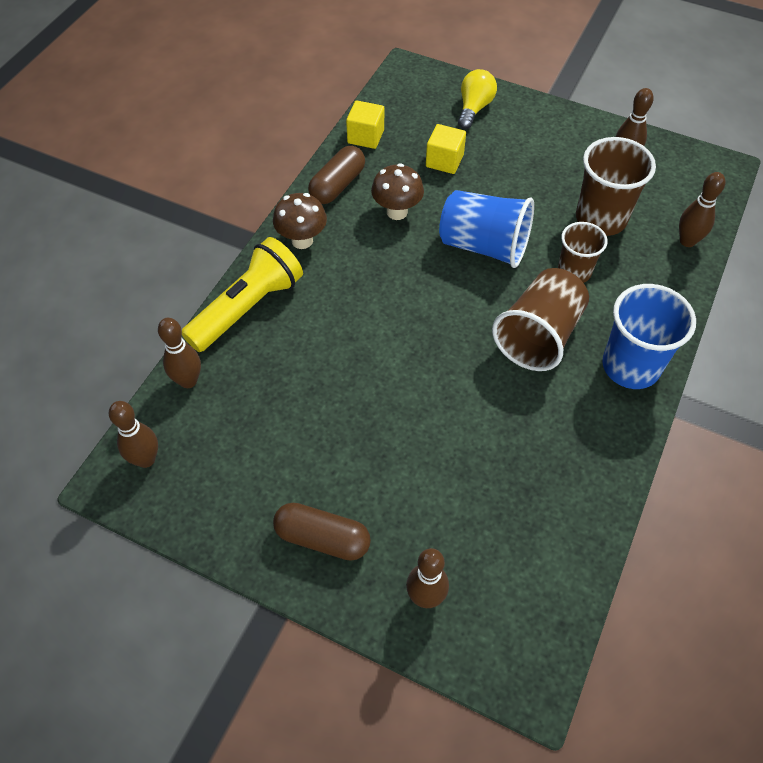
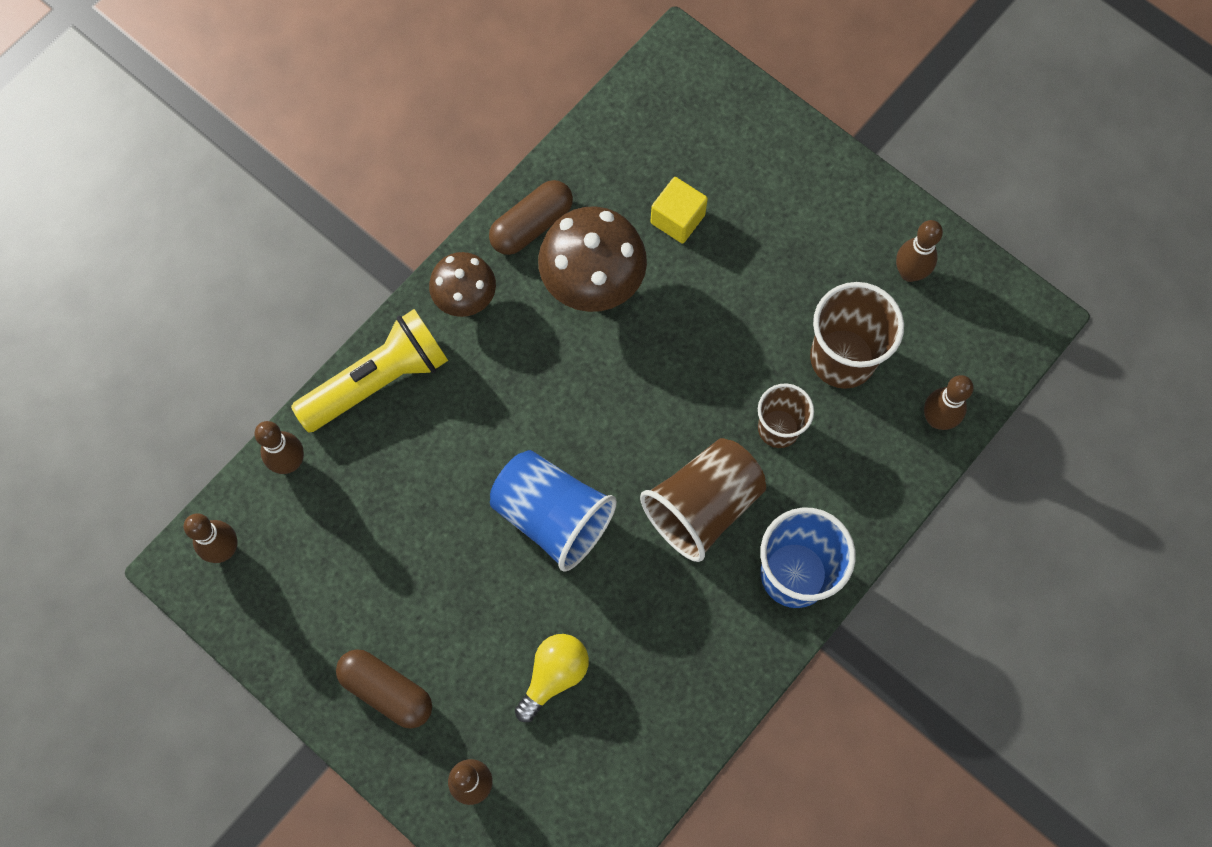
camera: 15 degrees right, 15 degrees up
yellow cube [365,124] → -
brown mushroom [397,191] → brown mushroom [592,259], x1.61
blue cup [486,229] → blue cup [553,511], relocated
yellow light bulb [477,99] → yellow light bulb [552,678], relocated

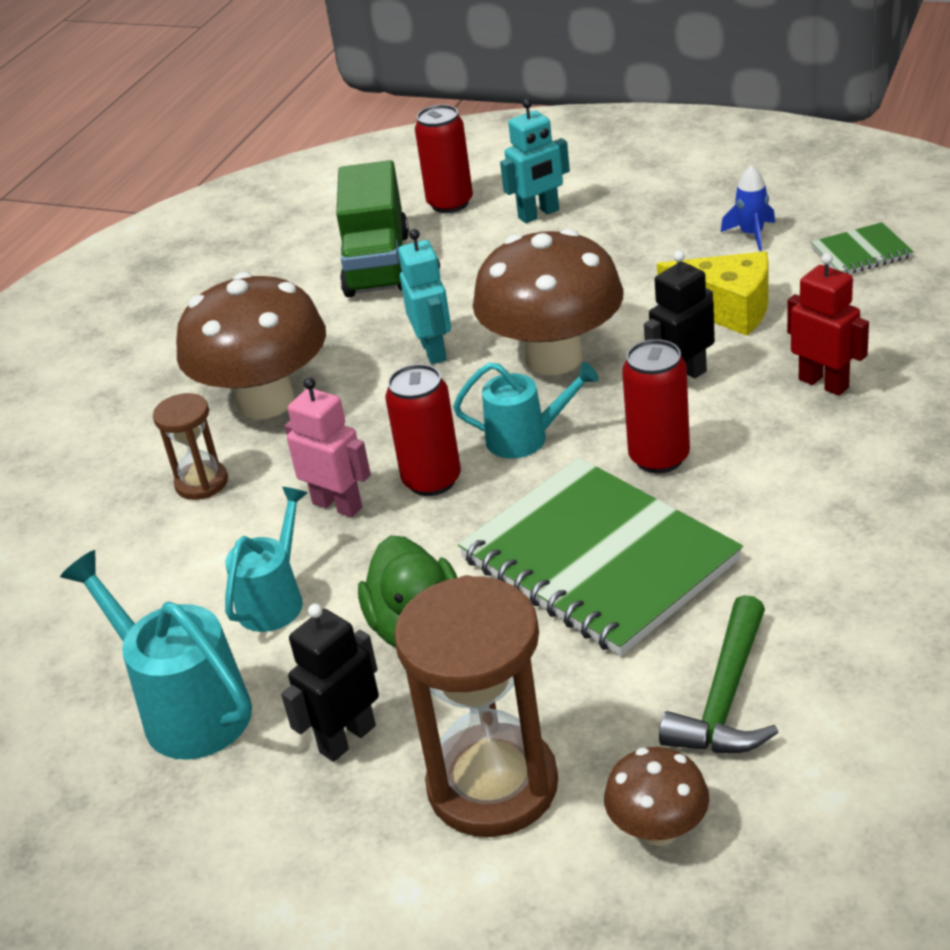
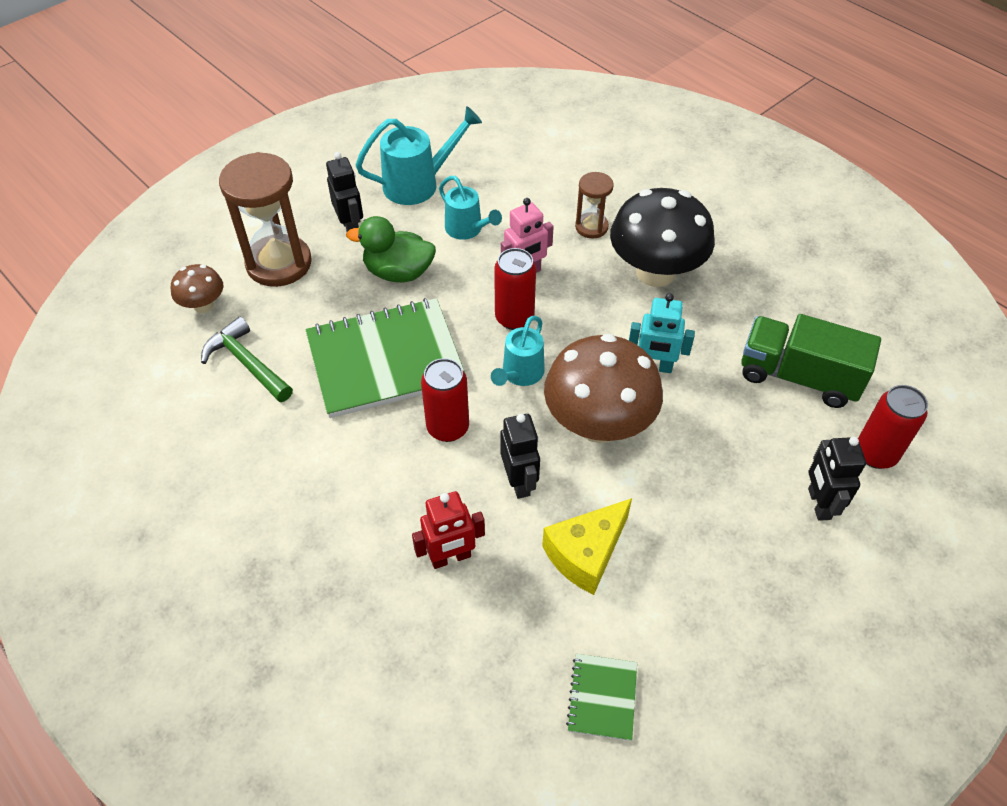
camera: 110 degrees right, 15 degrees up
brown mushroom [251,345] → black mushroom [662,237]
turquoise robot [535,161] → black robot [837,479]
blue rocket [748,208] → -

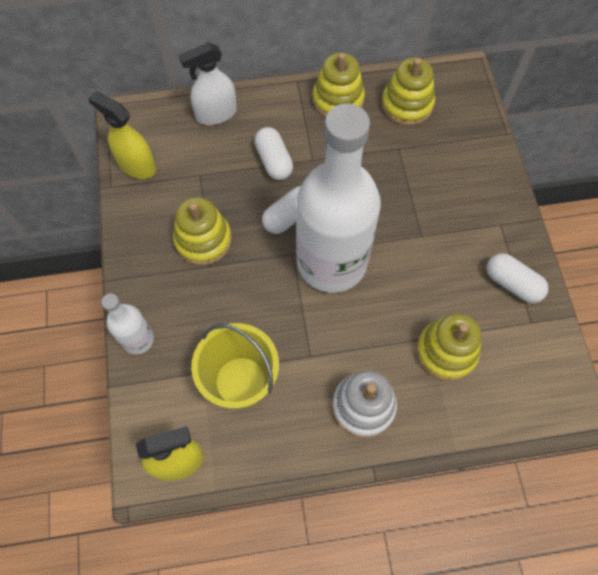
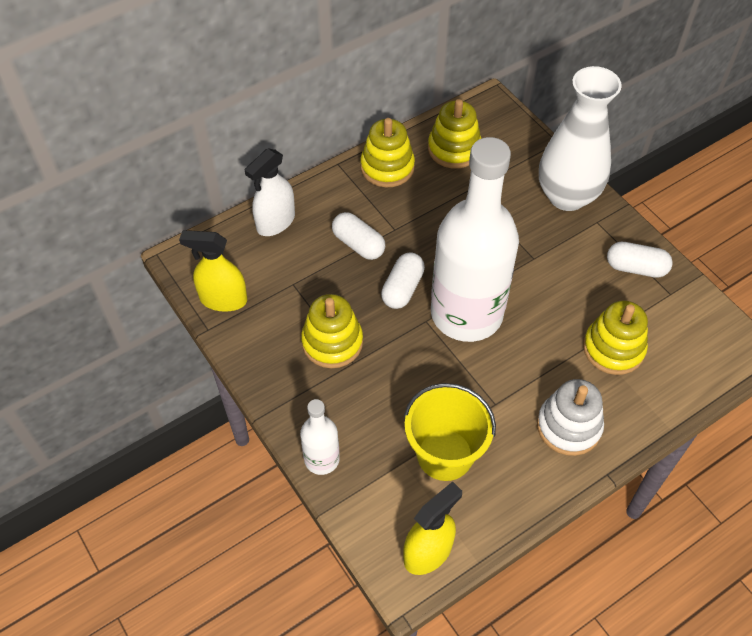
camera: 25 degrees left, 10 degrees down
- → white vase [580,138]

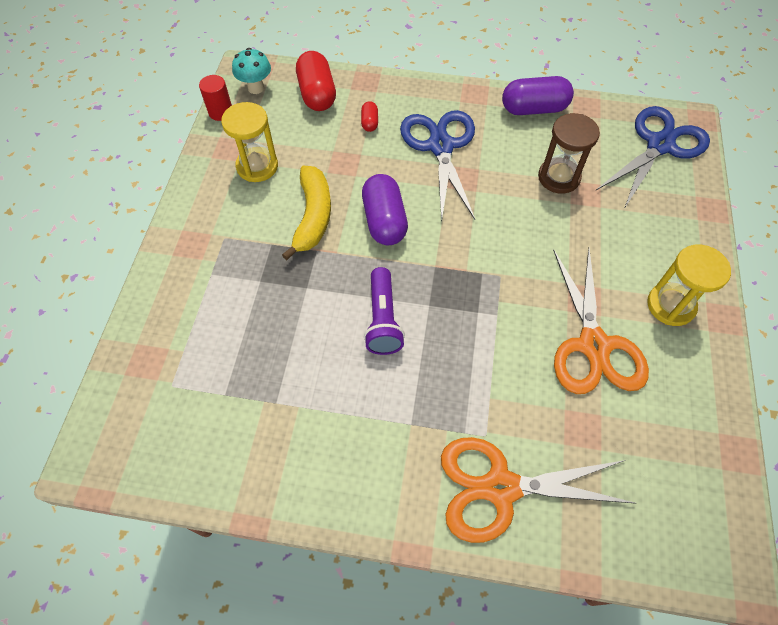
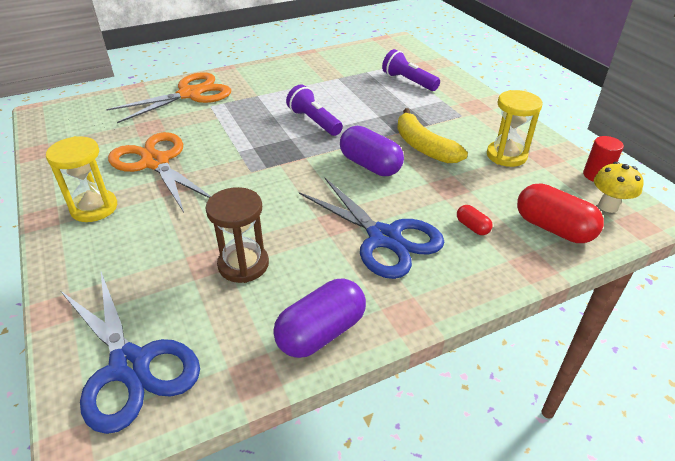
camera: 145 degrees right, 20 degrees down
turquoise mushroom [251,71] → yellow mushroom [619,187]
blue scissors [653,157] → blue scissors [130,353], 45 degrees counterclockwise
- → purple flashlight [411,70]

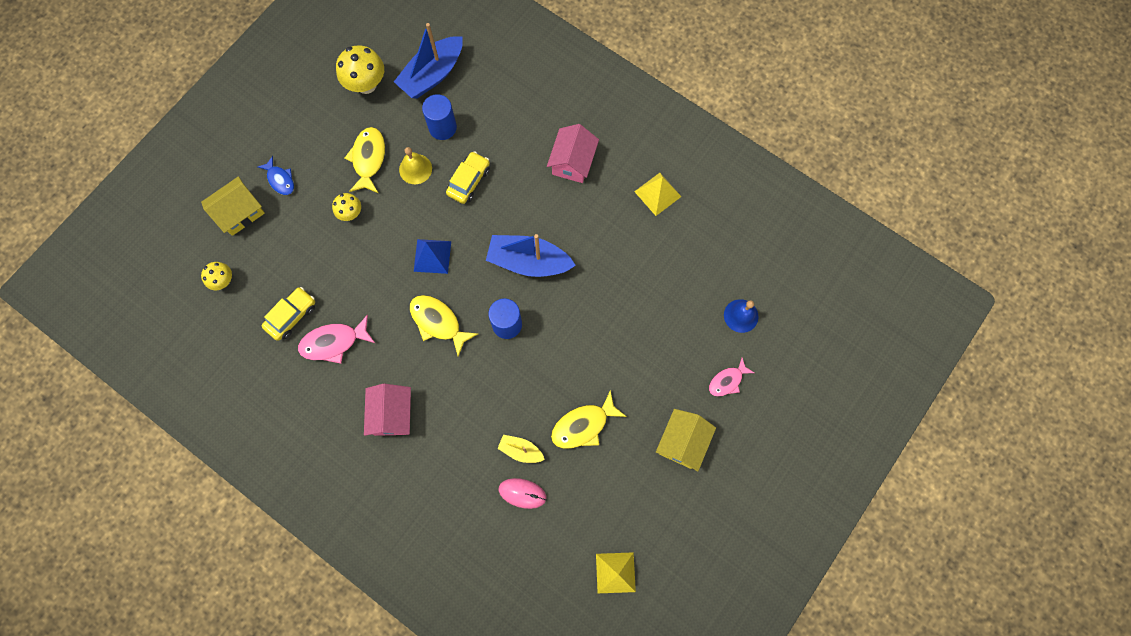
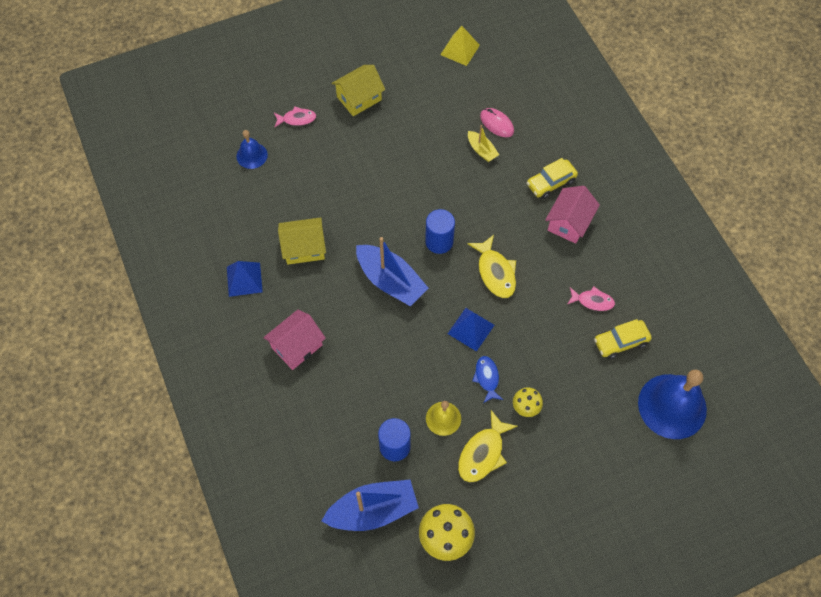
camera: 150 degrees left, 10 degrees down
yellow house [233,206] → yellow house [302,241], relocated
yellow mushroom [216,276] → blue bell [672,404]
blue fish [276,175] → blue fish [487,379], relocated
pink fish [336,339] → pink fish [591,299], x0.65
yellow car [468,177] → yellow car [552,178], relocated
yellow fish [589,419] → -
yellow pyramid [658,194] → blue pyramid [245,279]

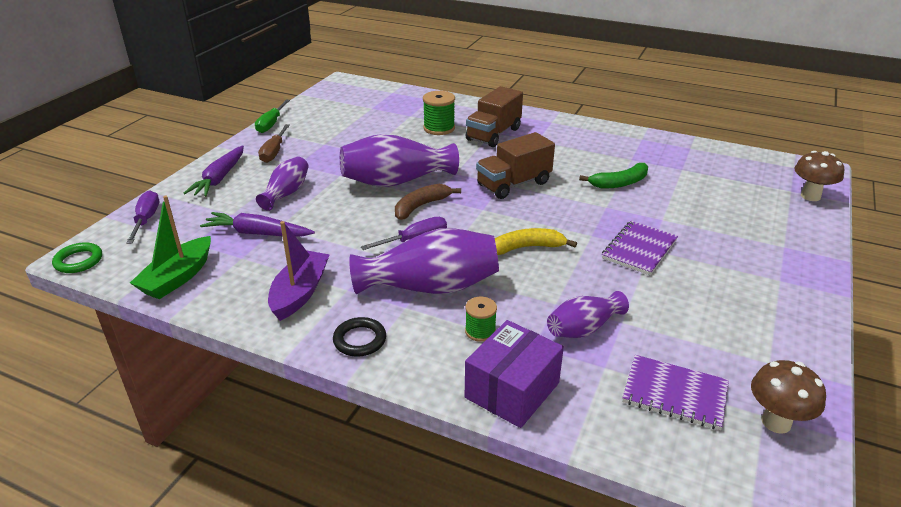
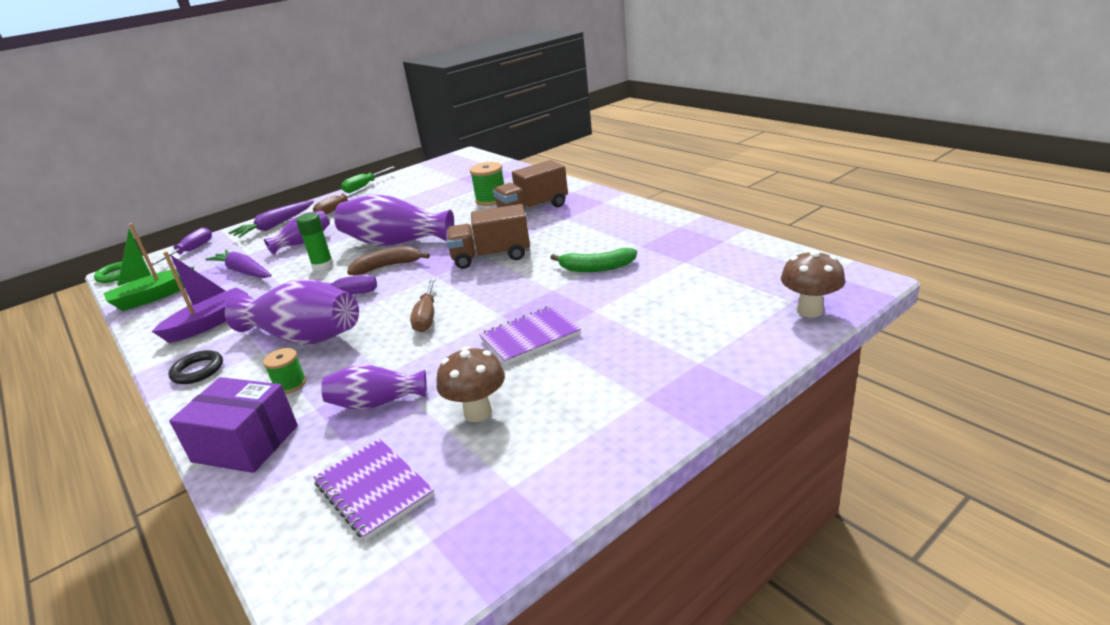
camera: 30 degrees right, 5 degrees down
purple box [514,374] → purple box [233,425], 45 degrees clockwise
yellow banana [536,241] → brown screwdriver [423,305]
brown mushroom [788,397] → brown mushroom [471,384], relocated
- → green glue stick [315,242]

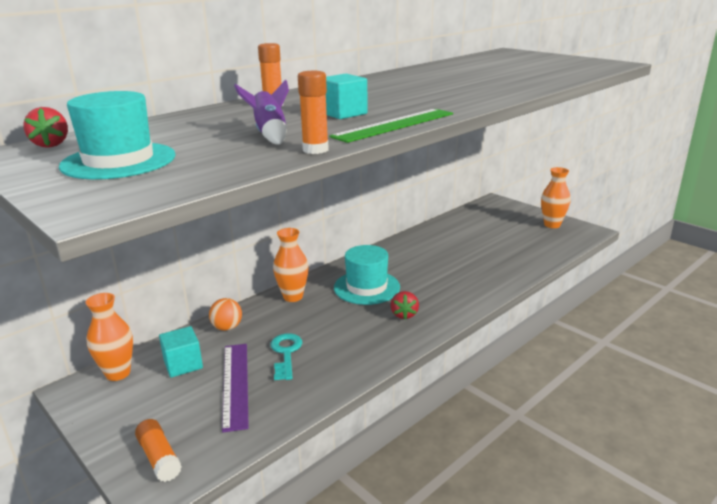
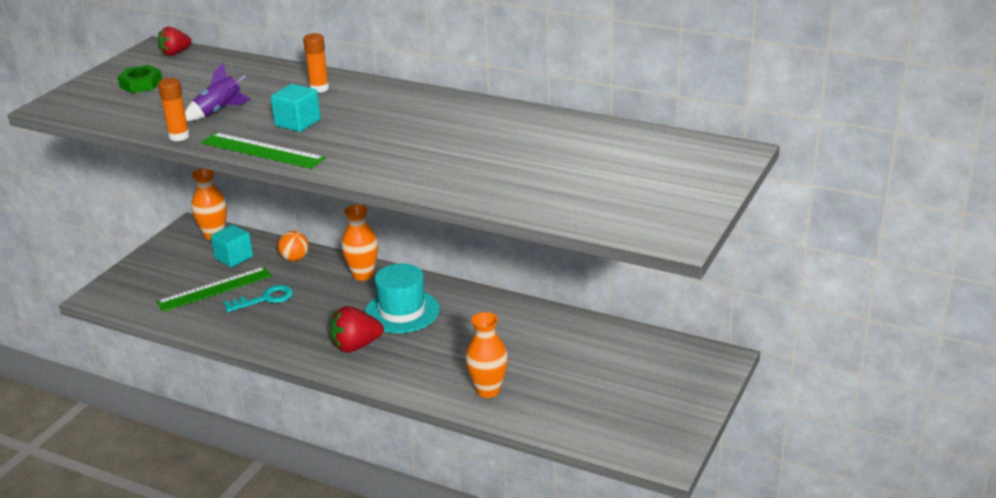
camera: 70 degrees right, 5 degrees up
turquoise hat [117,135] → green nut [139,79]
orange glue stick [158,450] → -
purple ruler [235,388] → green ruler [214,289]
red strawberry [405,305] → red strawberry [357,329], x1.51
orange vase [556,197] → orange vase [486,355], relocated

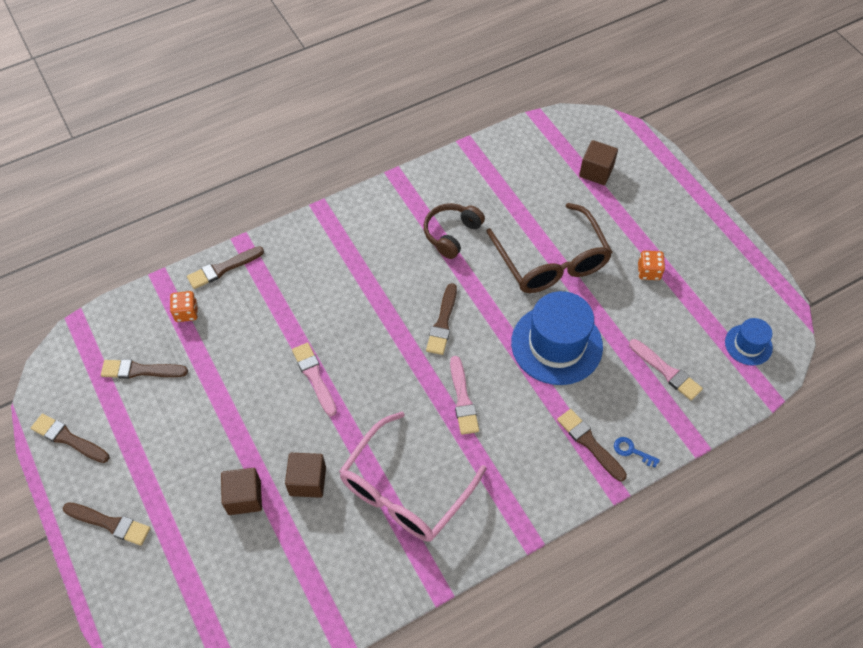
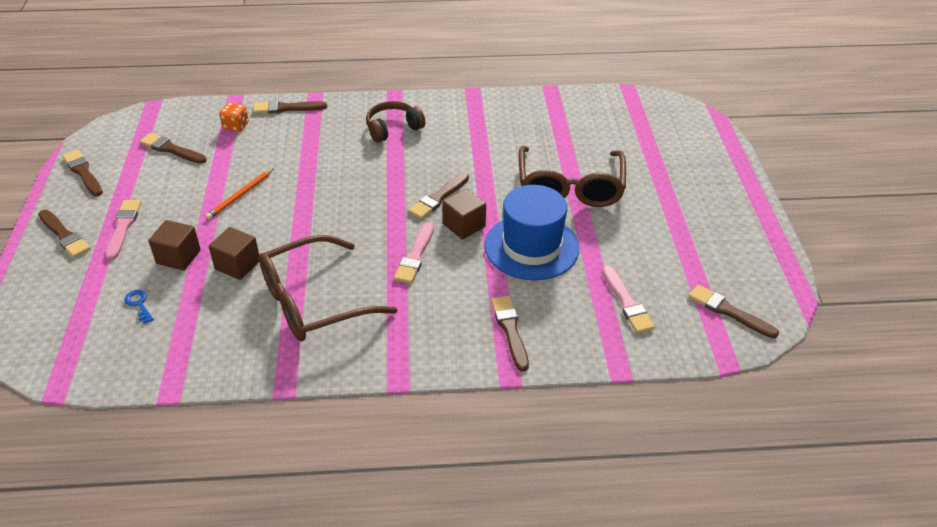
camera: 25 degrees right, 15 degrees down
pink brush [314,380] → pink brush [123,230], relocated
pink glasses [412,477] → brown glasses [328,288]
brown headphones [454,231] → brown headphones [395,122], relocated
brown cube [598,162] → brown cube [464,214], relocated
blue key [637,452] → blue key [139,307], relocated
orange dice [651,265] → -
blue hat [749,342] → brown brush [733,311]
- → orange pencil [239,194]

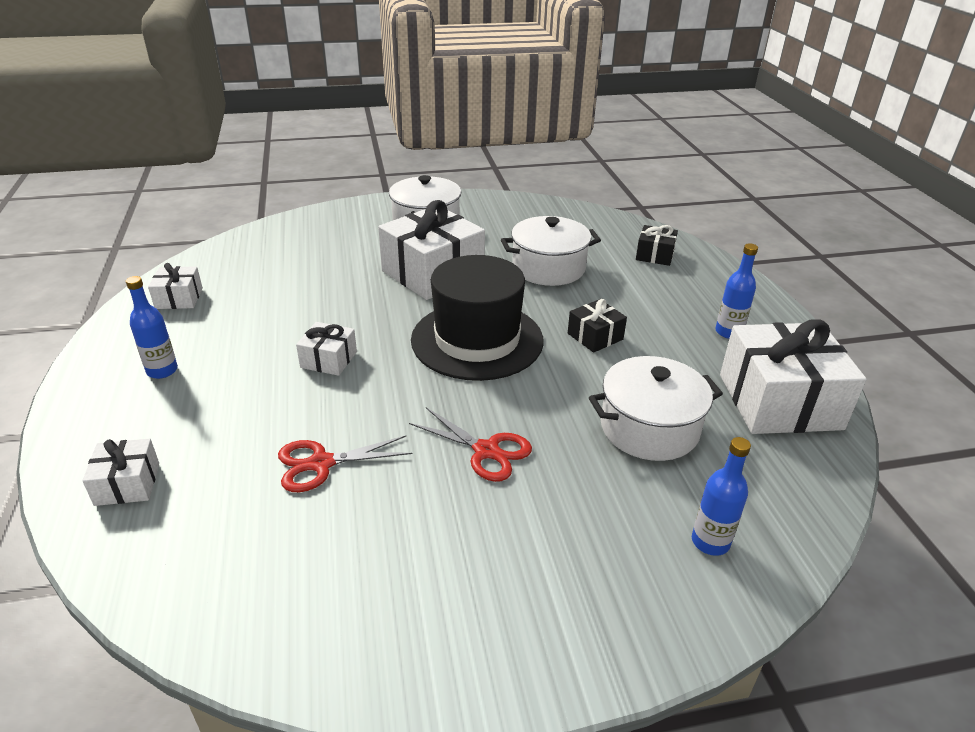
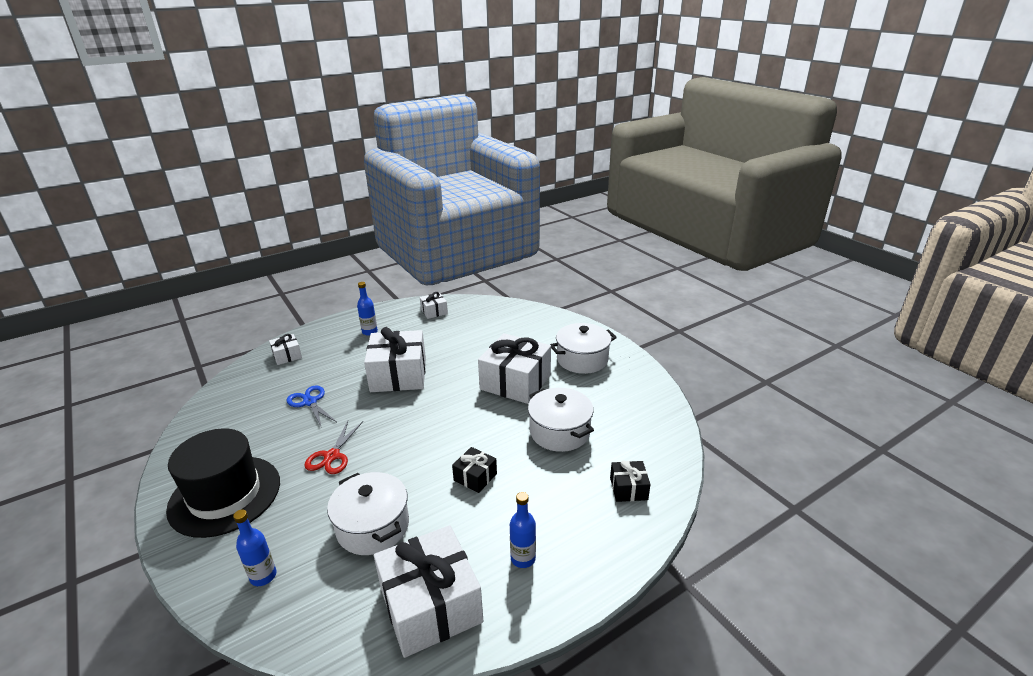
camera: 70 degrees right, 5 degrees down
red scissors [345,463] → blue scissors [312,406]
white gift [326,349] → white gift [395,359], x2.08
black hat [477,318] → black hat [223,483], relocated

